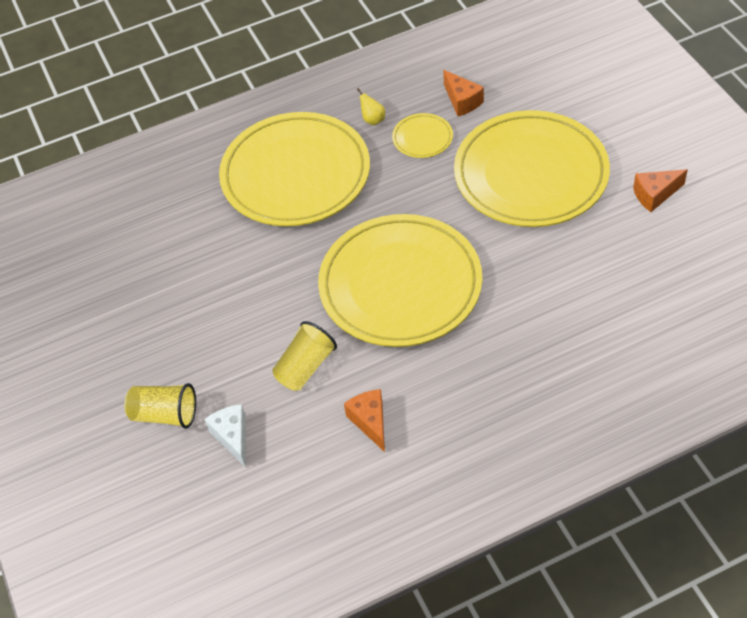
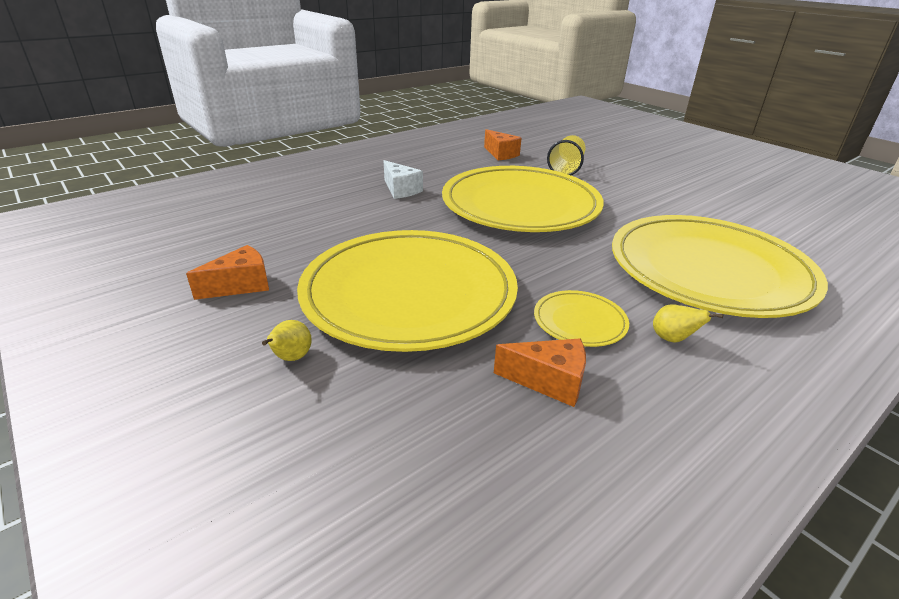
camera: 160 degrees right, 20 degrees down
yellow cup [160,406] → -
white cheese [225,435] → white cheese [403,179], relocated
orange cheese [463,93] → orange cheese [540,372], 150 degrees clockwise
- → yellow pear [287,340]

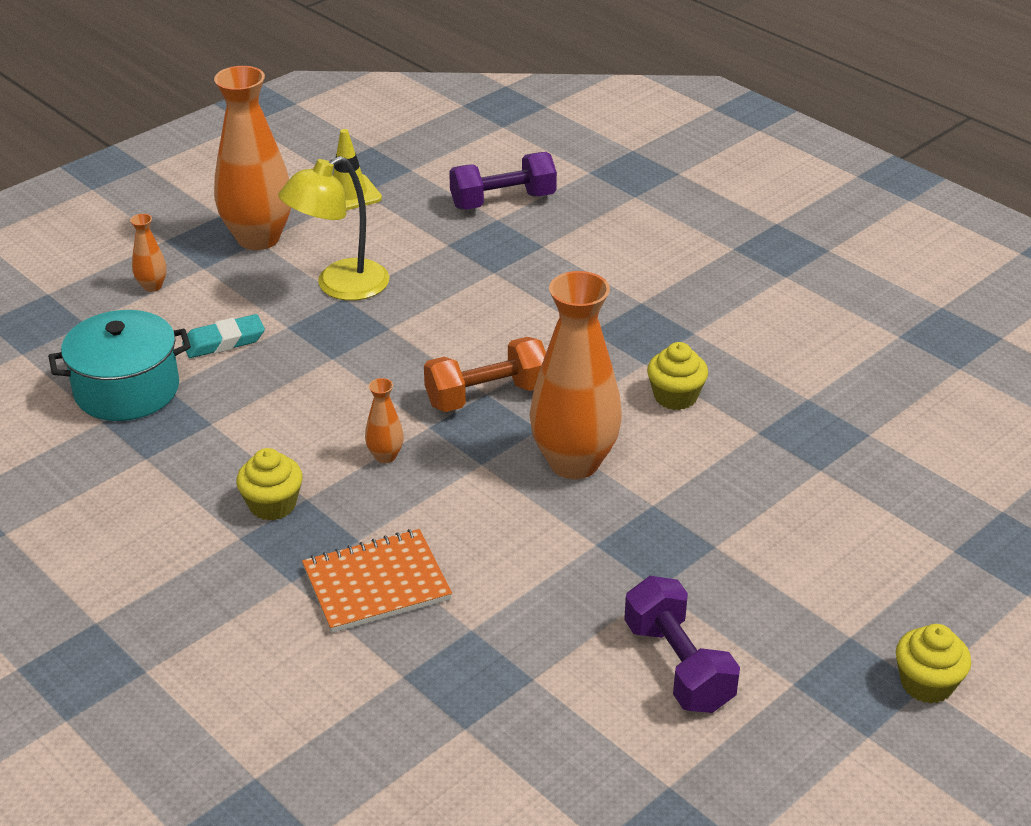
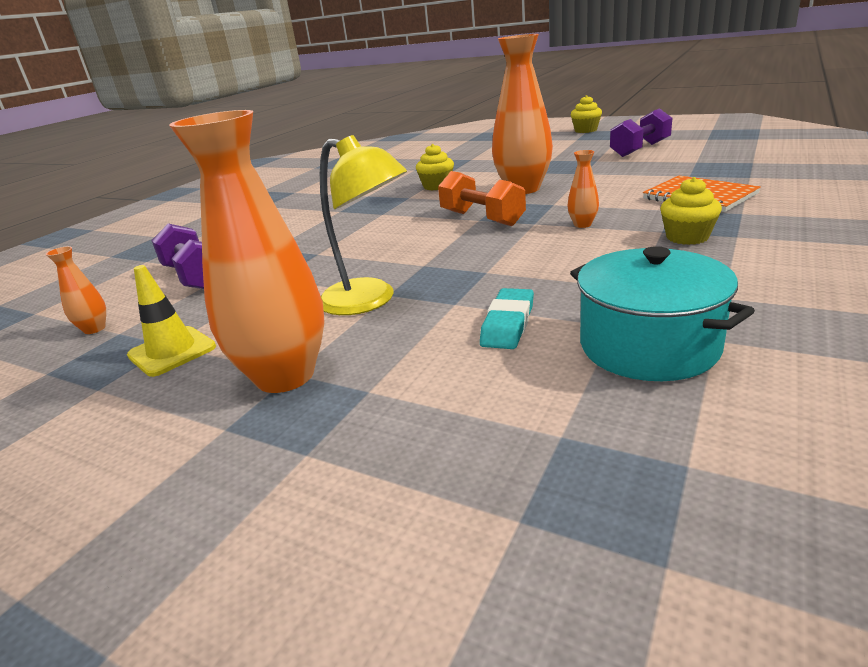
camera: 105 degrees left, 10 degrees down
orange vase [148,253] → orange vase [76,290], relocated
turquoise eraser [223,336] → turquoise eraser [507,318], 60 degrees clockwise

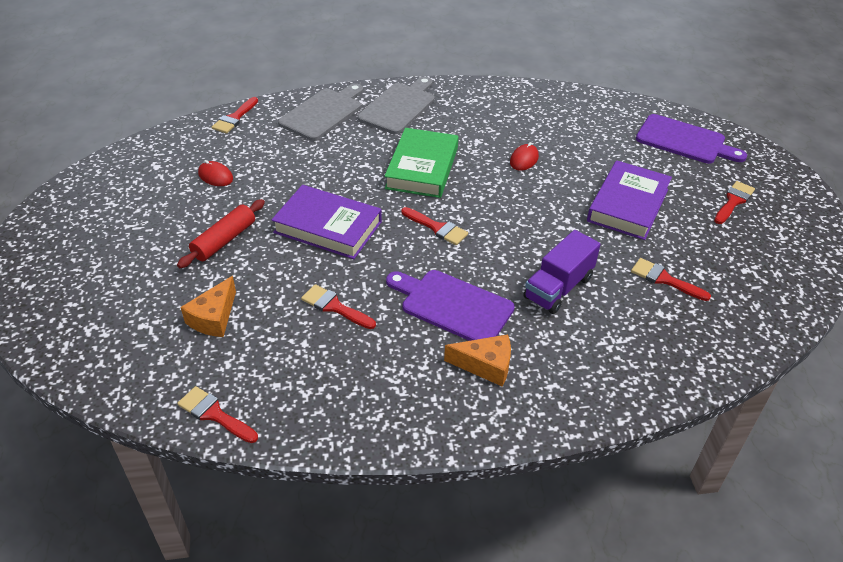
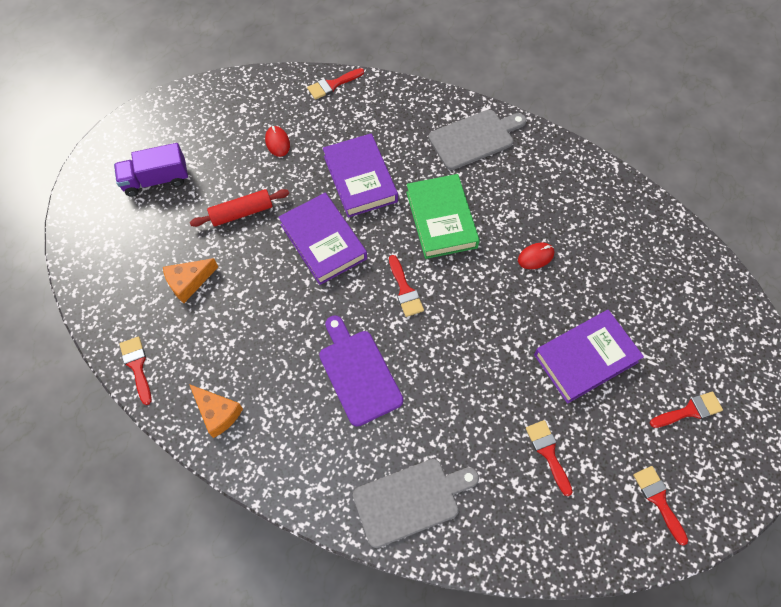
camera: 35 degrees right, 20 degrees up
grey cutting board [320,112] → grey cutting board [416,503], relocated
red brush [338,306] → red brush [660,505], relocated
green book [421,163] → green book [443,216], 60 degrees counterclockwise
orange cheese [477,360] → orange cheese [216,411], relocated
purple truck [562,272] → purple truck [151,170], relocated
purple cutting board [691,139] → -
- → purple book [360,176]

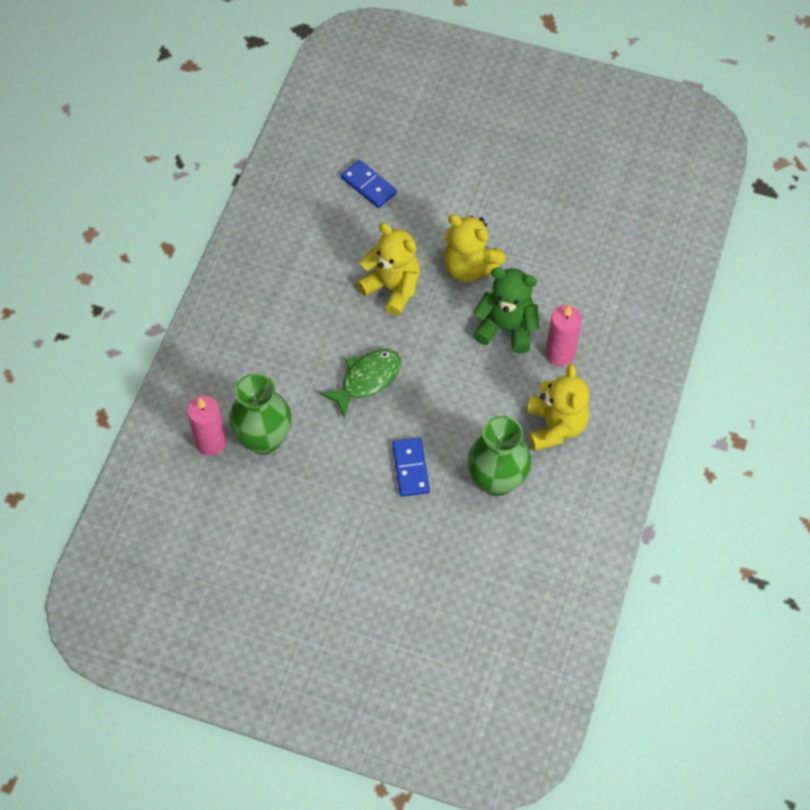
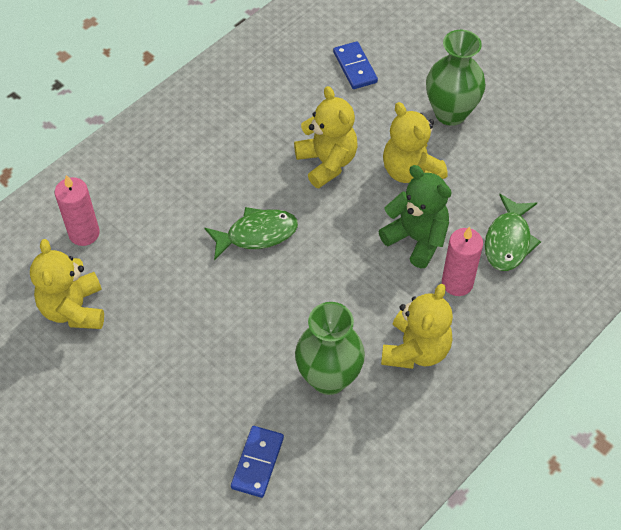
camera: 25 degrees right, 5 degrees down
green vase [260,414] → green vase [456,78], relocated
blue domino [411,467] → blue domino [257,462], relocated
- → yellow teddy bear [67,284]
- → green fish [513,232]

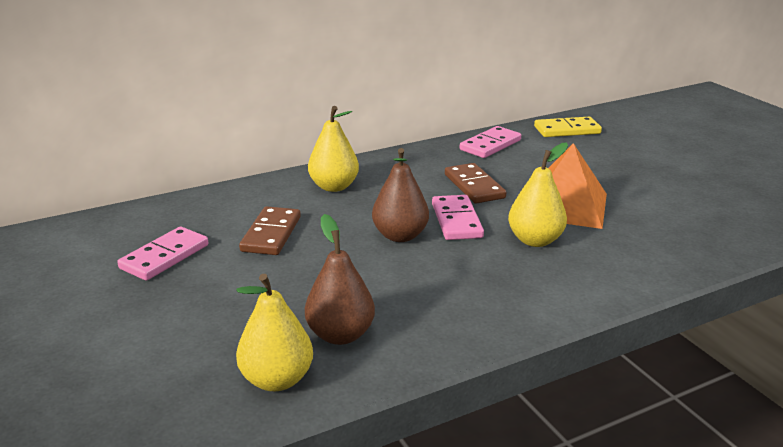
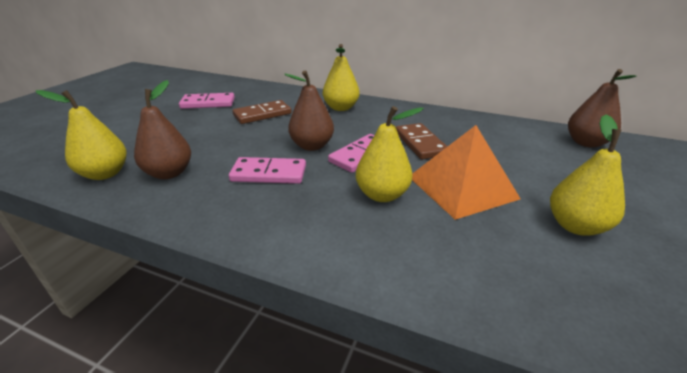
camera: 50 degrees right, 5 degrees up
brown domino [475,183] → brown domino [422,141], 45 degrees counterclockwise
pink domino [490,142] → pink domino [267,170], relocated
yellow domino [568,127] → brown pear [602,108]
- → yellow pear [587,175]

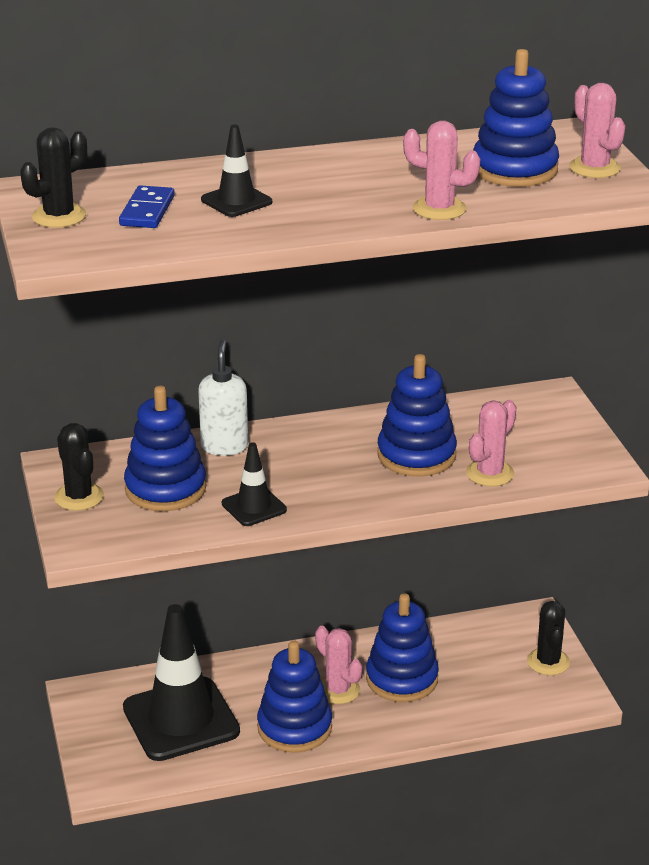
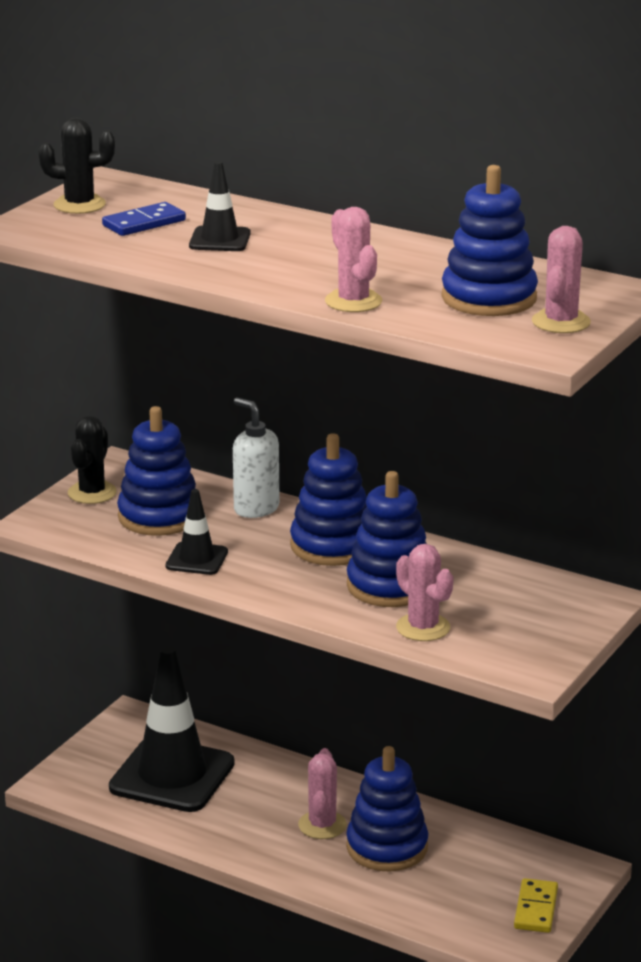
camera: 45 degrees right, 5 degrees down
white soap dispenser [223,398] → white soap dispenser [256,458], 90 degrees counterclockwise
blue stacking toy [294,696] → blue stacking toy [328,499], relocated
pink cactus [491,443] → pink cactus [425,592], 60 degrees clockwise
black cactus [548,638] → yellow domino [536,905]

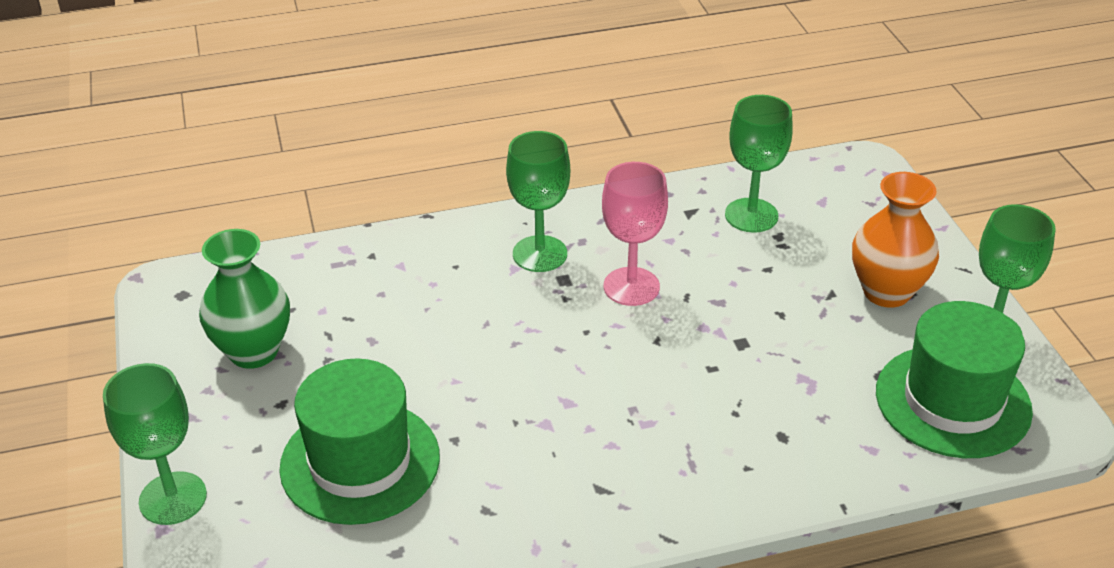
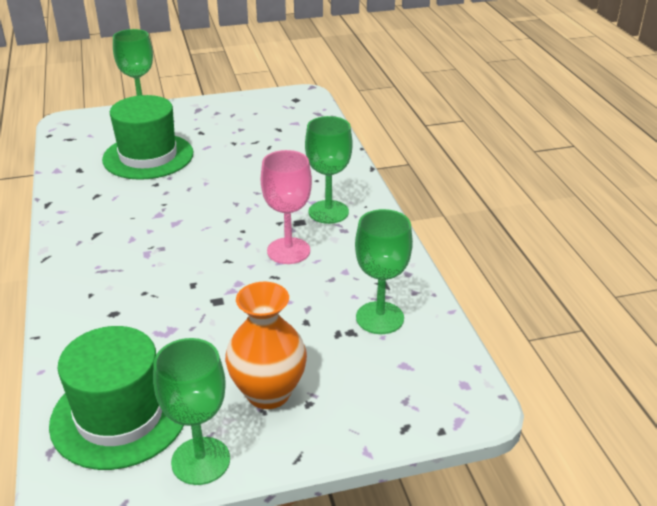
camera: 90 degrees right, 5 degrees down
green vase [244,299] → -

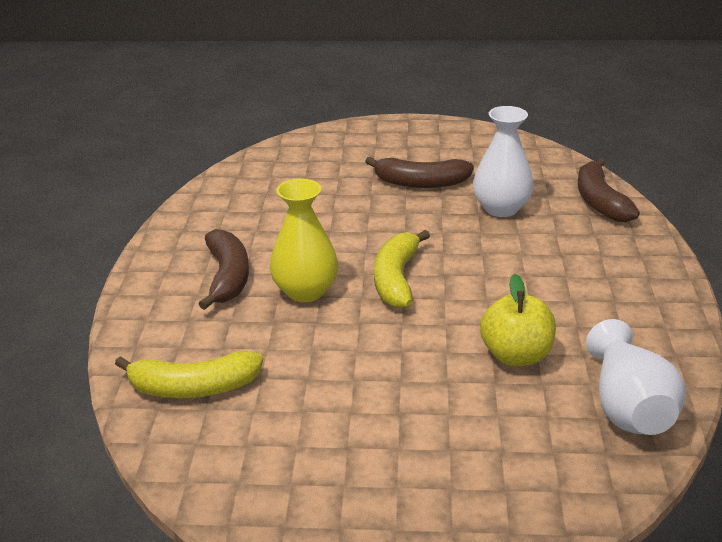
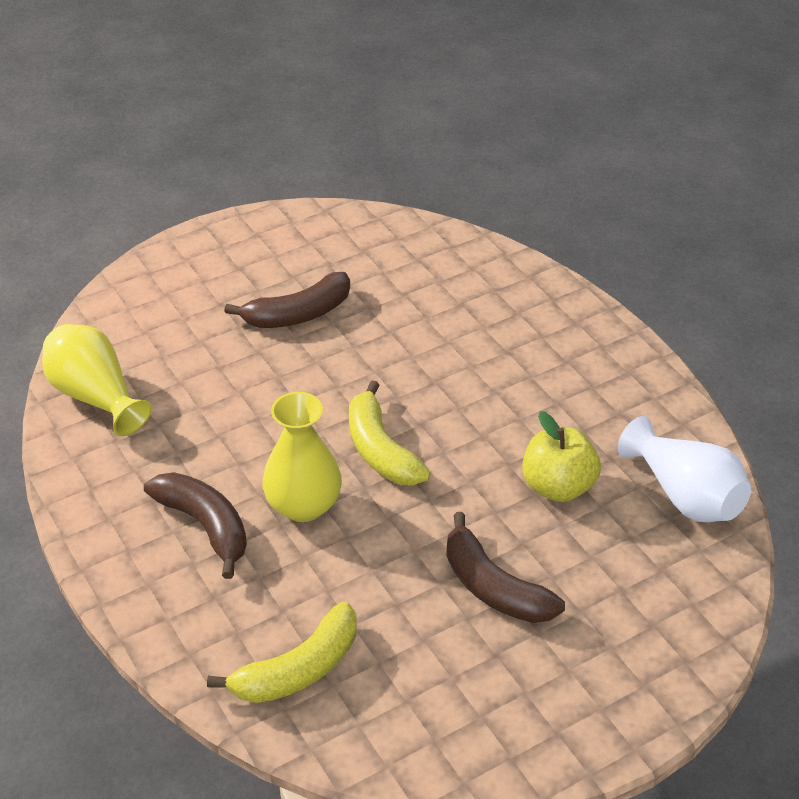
camera: 35 degrees left, 10 degrees up
white vase [503,161] → -
brown banana [609,190] → brown banana [505,567], relocated
- → yellow vase [97,380]

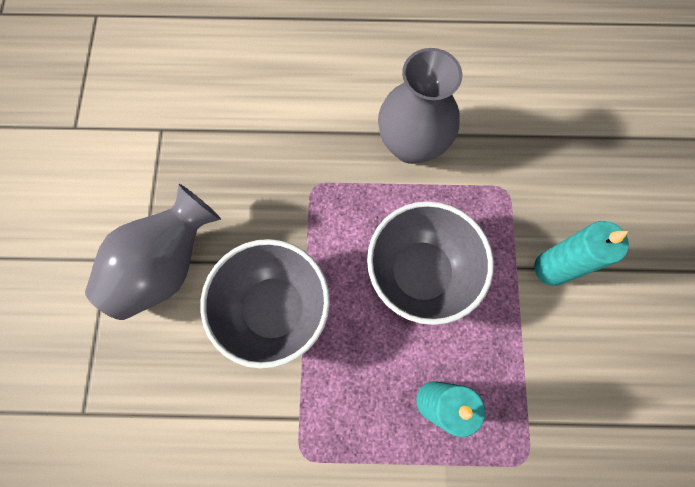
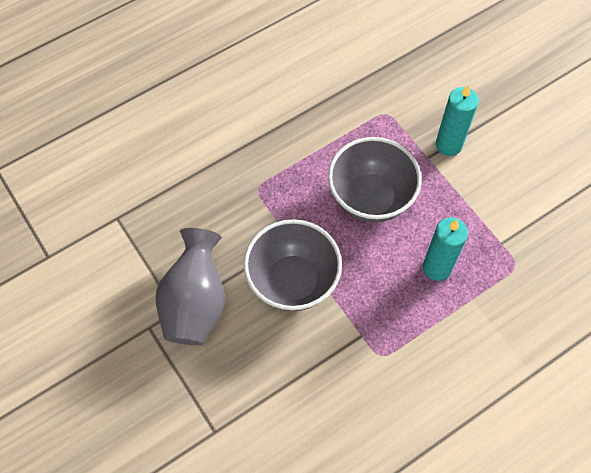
camera: 35 degrees left, 10 degrees down
grey vase [420,106] → -

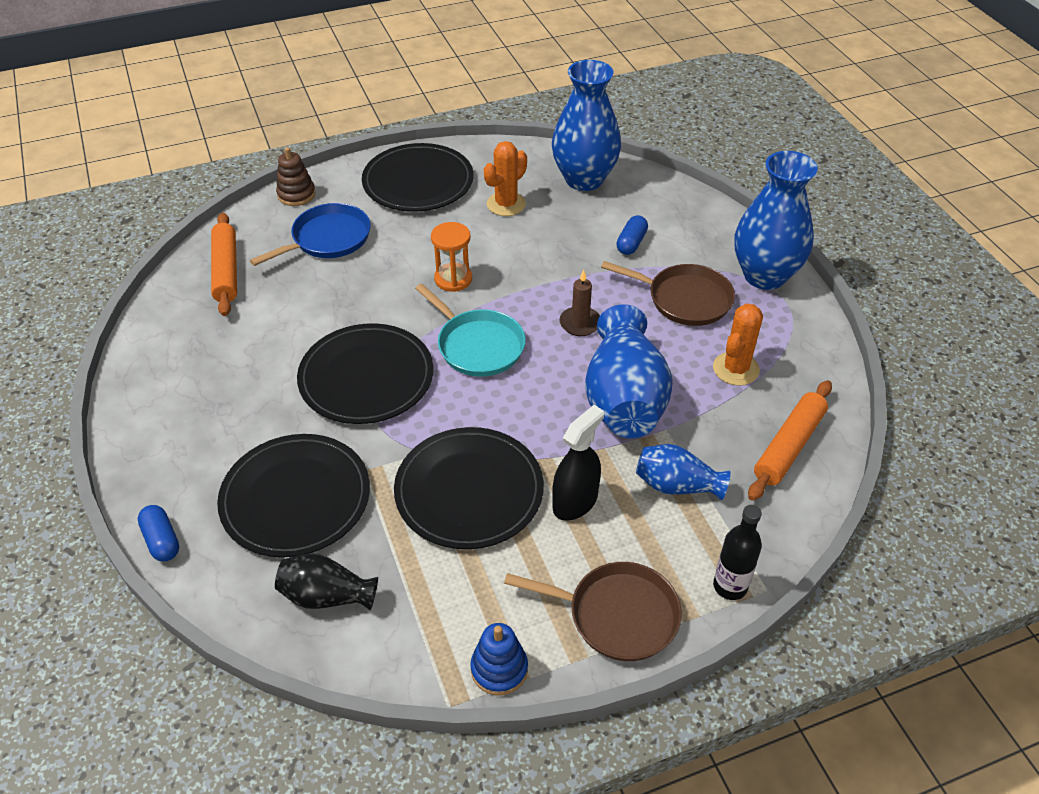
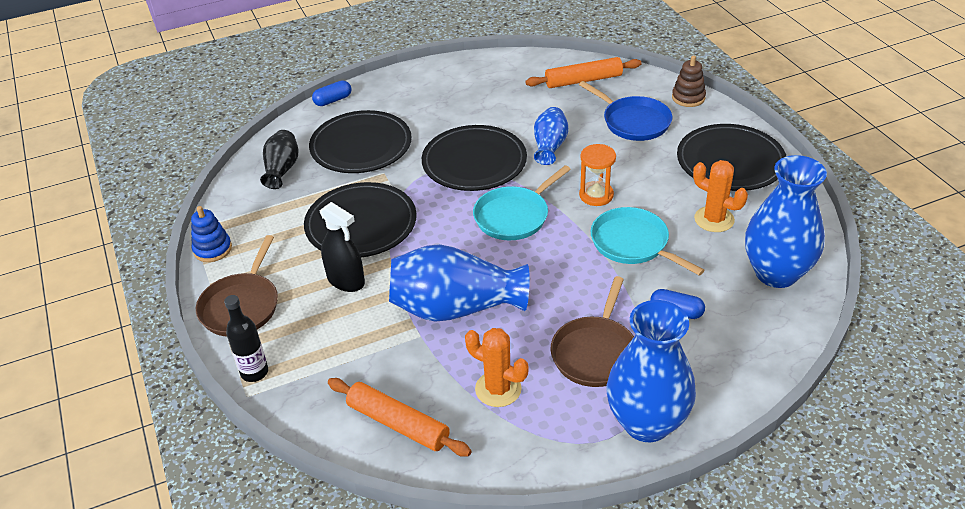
camera: 90 degrees right, 5 degrees down
brown candle [579,303] → -
blue vase [683,472] → blue vase [551,136], relocated
- → turquoise pan [648,241]

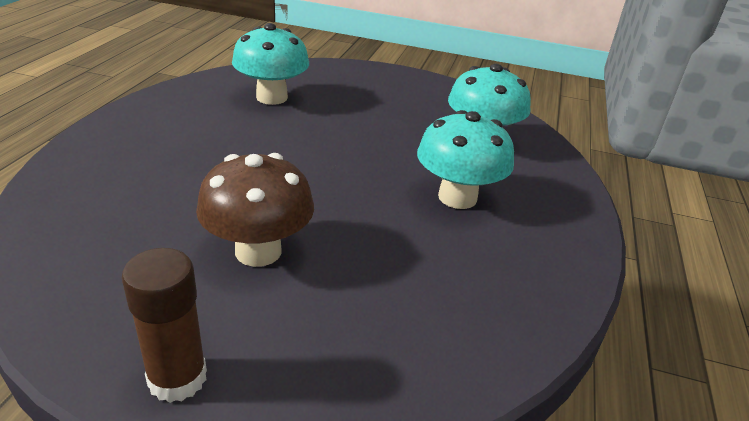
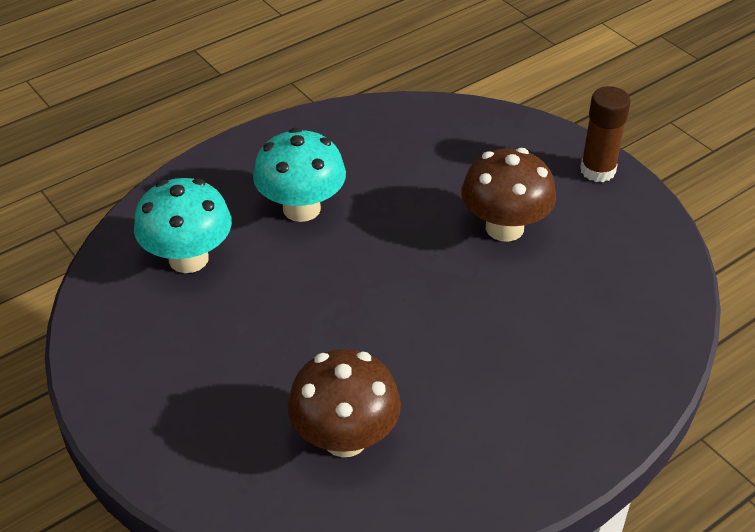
camera: 140 degrees left, 10 degrees up
turquoise mushroom [270,64] → brown mushroom [344,403]

